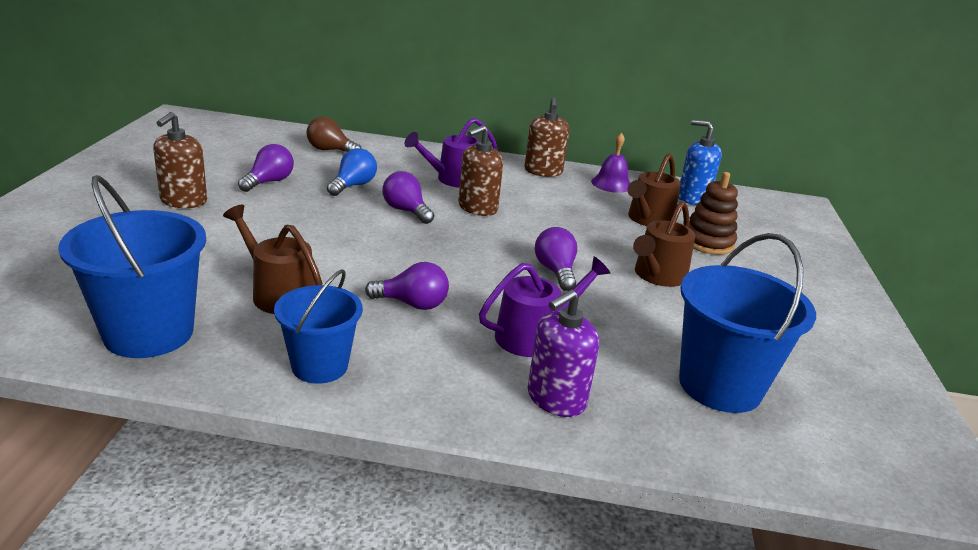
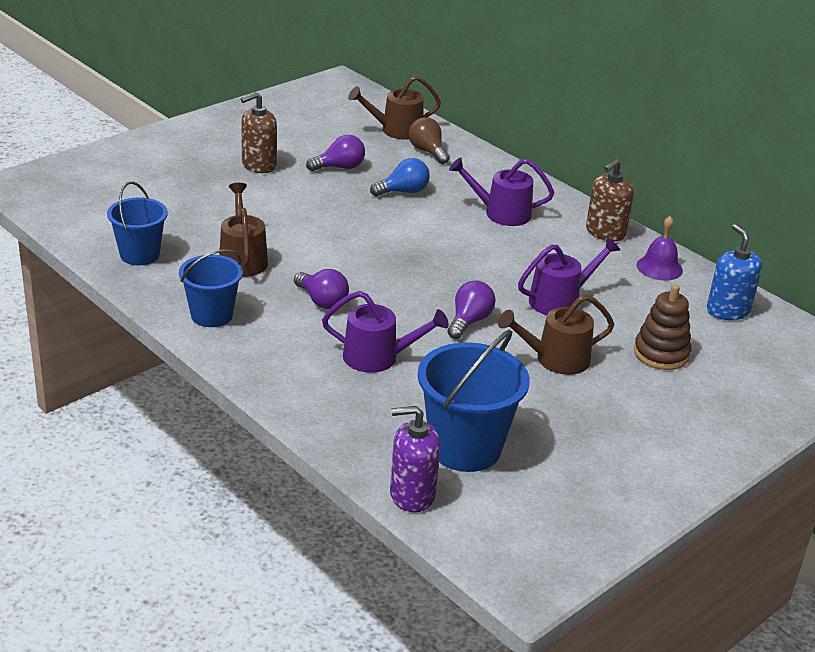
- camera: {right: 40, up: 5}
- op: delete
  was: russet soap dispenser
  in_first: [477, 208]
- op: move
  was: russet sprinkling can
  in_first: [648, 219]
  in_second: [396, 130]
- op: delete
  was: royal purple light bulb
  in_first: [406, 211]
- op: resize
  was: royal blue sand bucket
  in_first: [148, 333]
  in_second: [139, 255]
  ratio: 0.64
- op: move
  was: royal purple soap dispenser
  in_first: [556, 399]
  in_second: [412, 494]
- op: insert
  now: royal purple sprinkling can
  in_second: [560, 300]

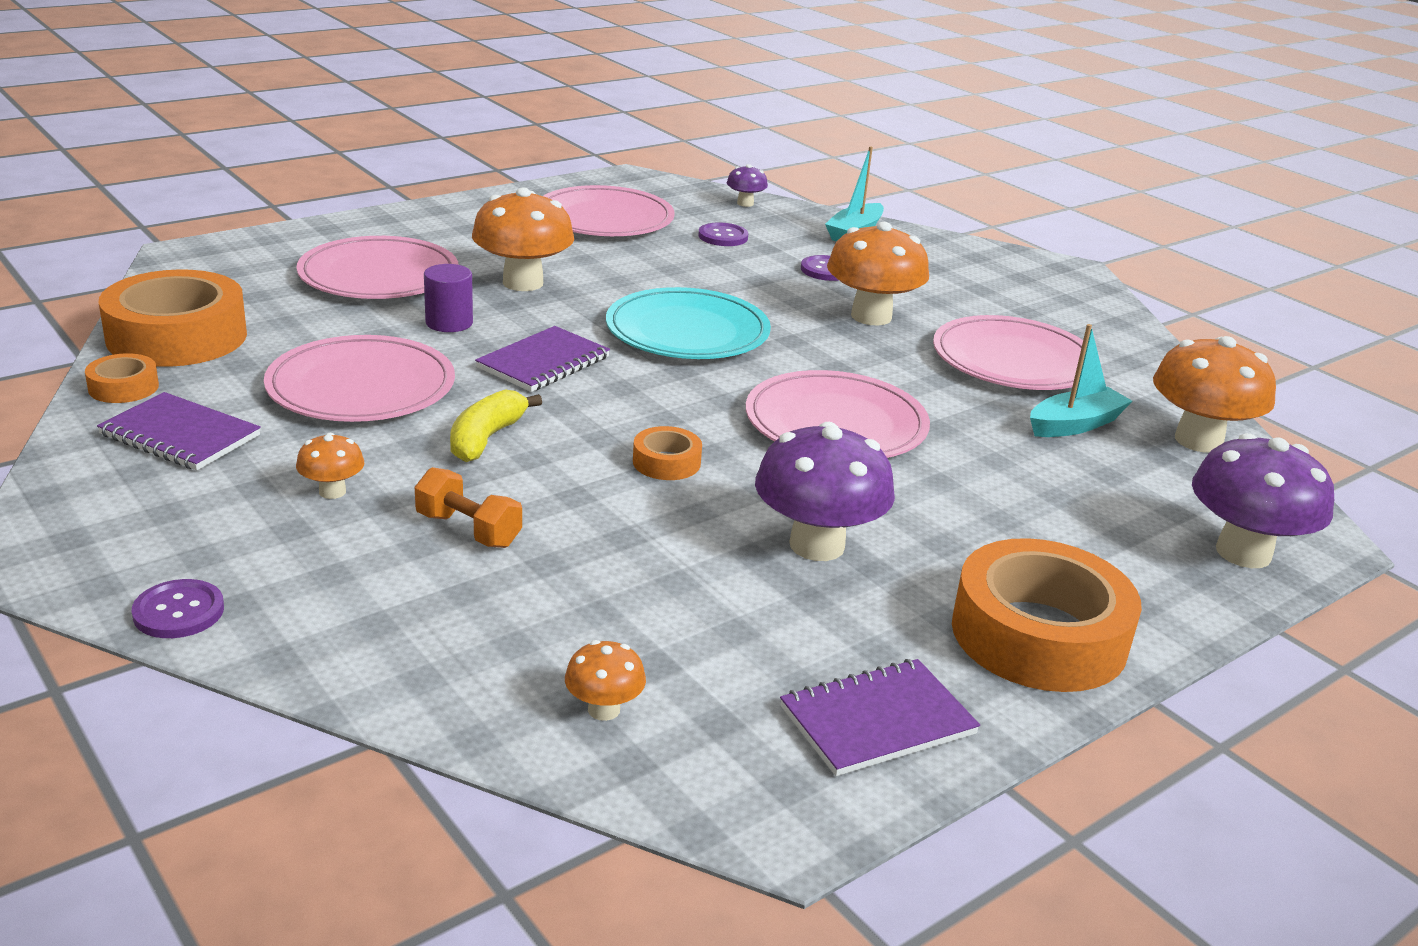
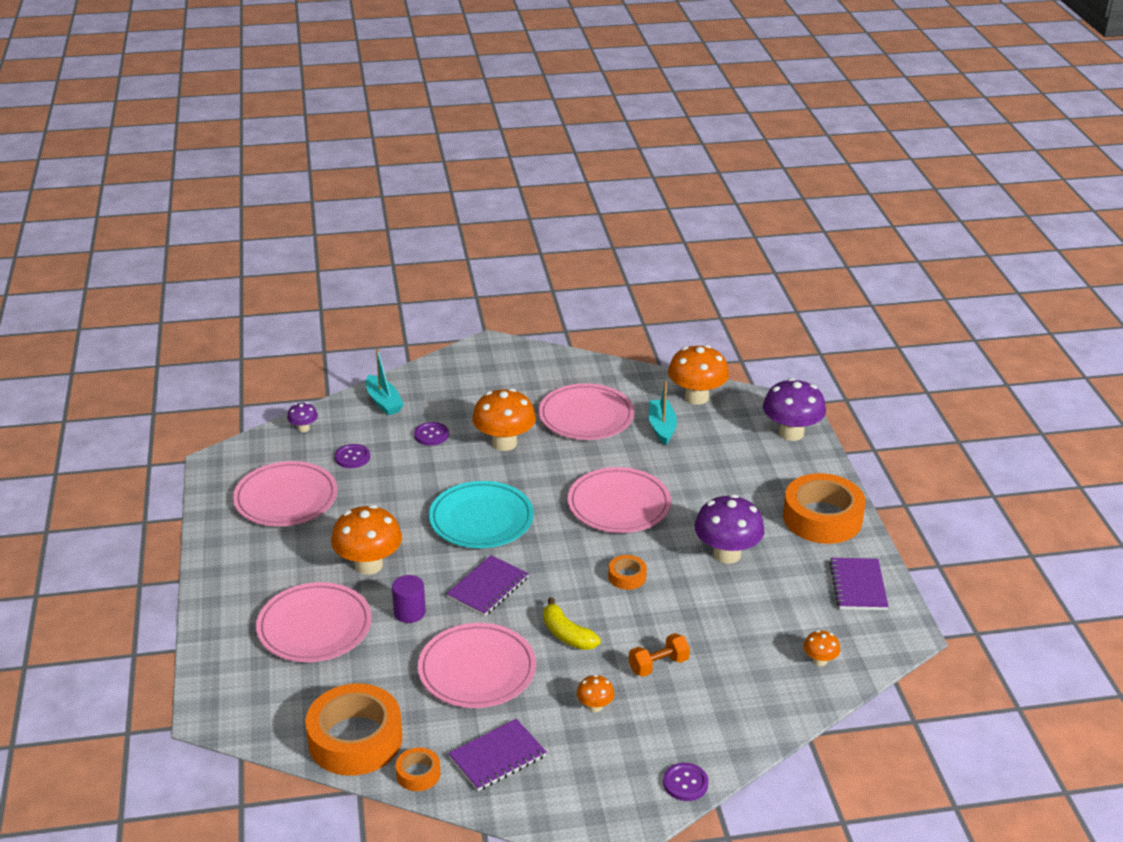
- camera: {right: -60, up: 5}
- op: rotate
  was: royal purple notepad
  in_first: [543, 363]
  in_second: [488, 588]
  clockwise: 60

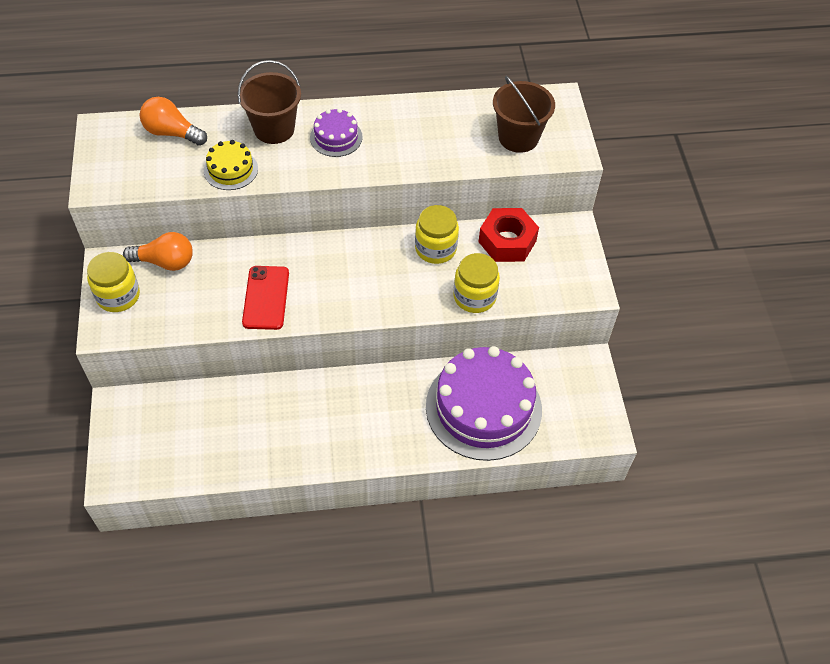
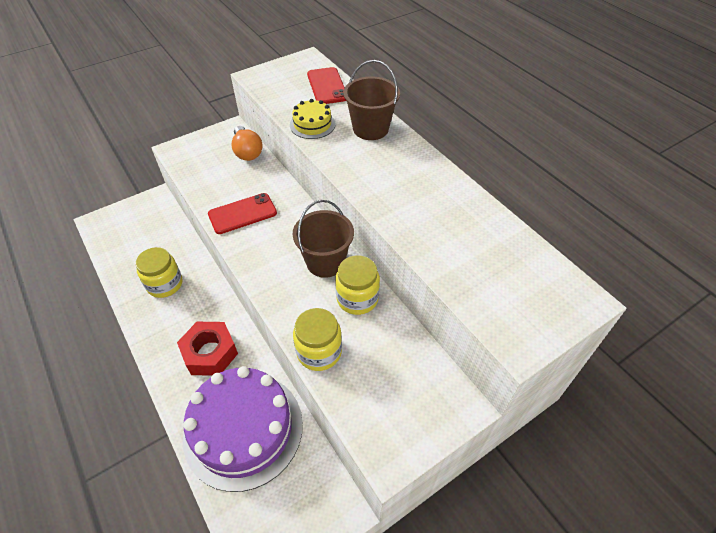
- camera: {right: 65, up: -5}
- op: move
  was: russet sand bucket
  in_first: [518, 137]
  in_second: [325, 262]
- op: replace
  was: orange-coloured light bulb
  now: red phone
  in_first: [172, 133]
  in_second: [327, 86]
- op: delete
  was: royal purple gateau
  in_first: [336, 137]
- op: move
  was: red hexagon nut
  in_first: [507, 241]
  in_second: [210, 353]
- op: move
  was: bright yellow jar
  in_first: [118, 296]
  in_second: [165, 284]

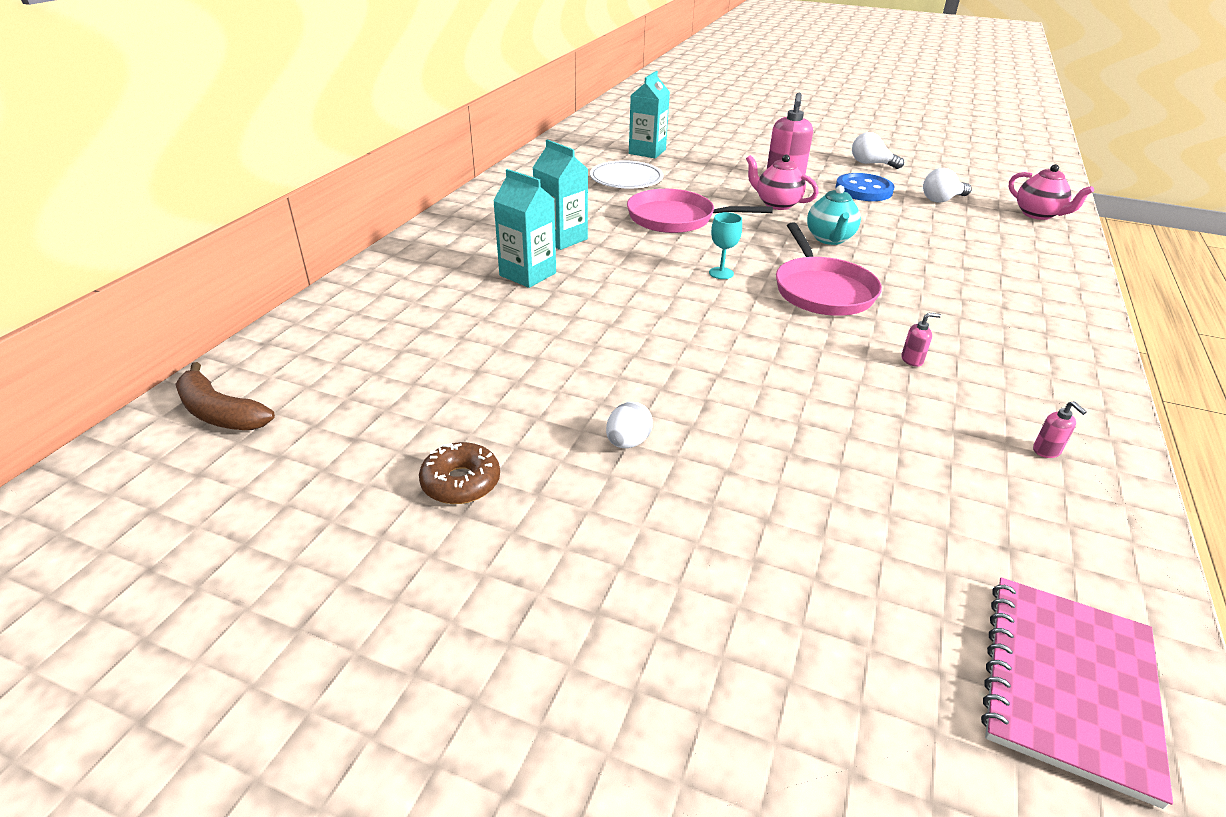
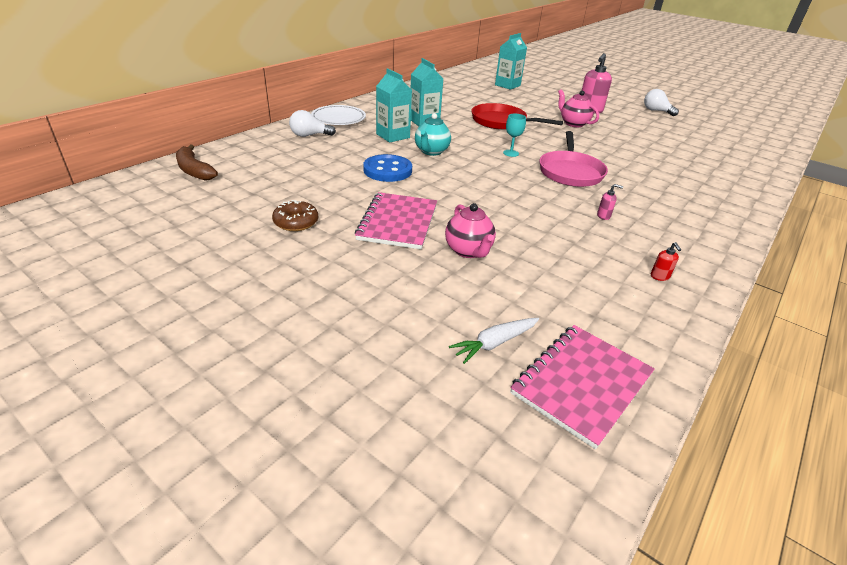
- camera: {right: 15, up: 0}
- op: move
  was: white flat dish
  in_first: [626, 179]
  in_second: [338, 119]
- op: move
  was: pink china teapot
  in_first: [1038, 215]
  in_second: [468, 251]
- op: move
  was: white light bulb
  in_first: [941, 200]
  in_second: [309, 135]
- op: move
  was: royal blue shirt button
  in_first: [863, 190]
  in_second: [387, 170]
- op: move
  was: teal china teapot
  in_first: [829, 239]
  in_second: [431, 151]
- op: recolor
  was: pink skillet
  now: red skillet
  in_first: [676, 218]
  in_second: [501, 122]
- op: recolor
  was: pink soap dispenser
  now: red soap dispenser
  in_first: [1046, 451]
  in_second: [660, 276]
- op: replace
  was: white toy egg
  now: pink notepad
  in_first: [628, 442]
  in_second: [398, 222]
- op: insert
  now: white carrot
  in_second: [495, 343]

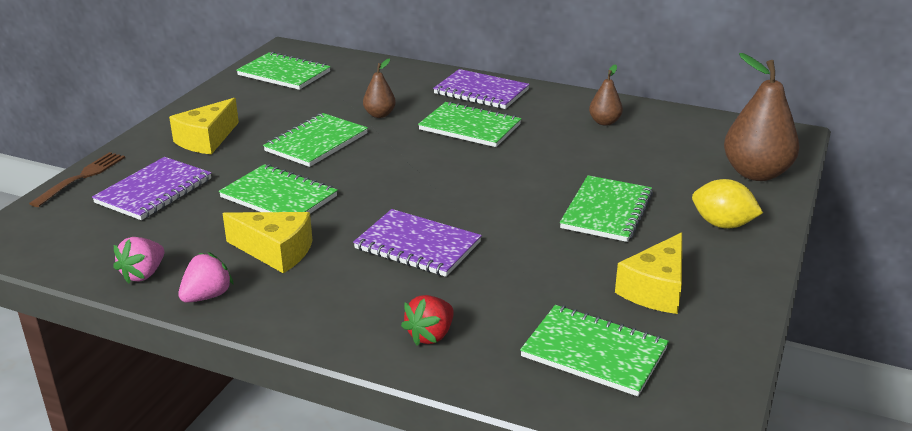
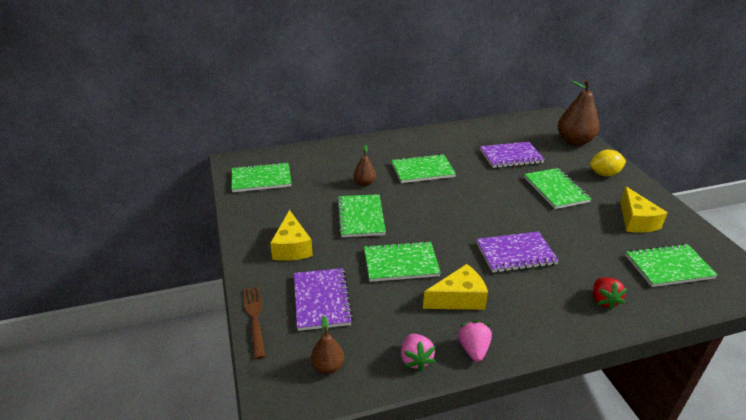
- camera: {right: -40, up: 5}
- op: move
  was: russet pear
  in_first: [604, 122]
  in_second: [328, 366]
- op: move
  was: royal purple notepad
  in_first: [481, 92]
  in_second: [511, 156]

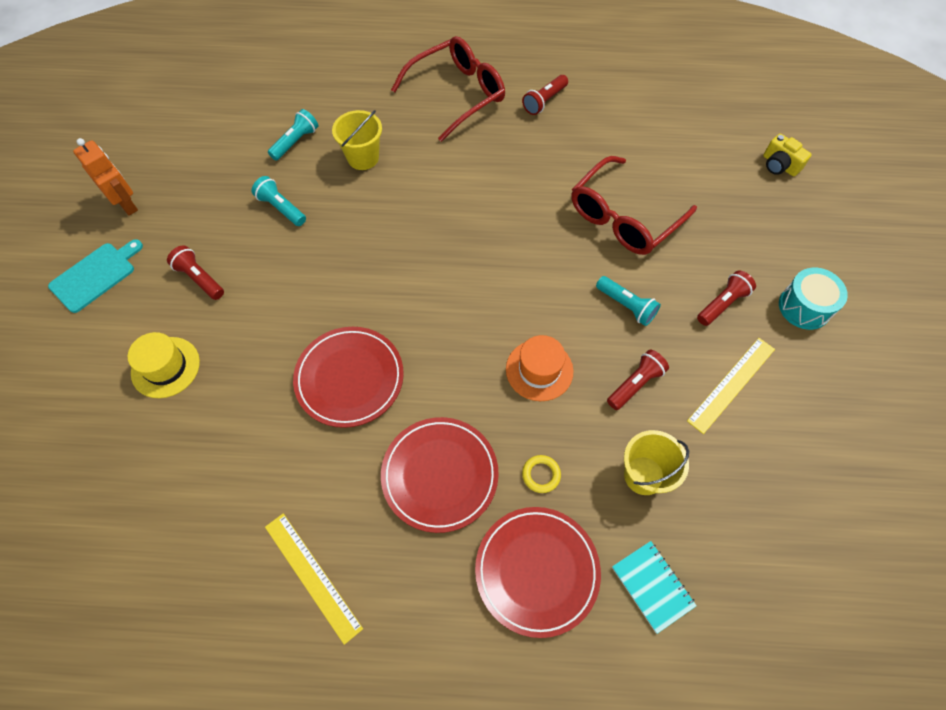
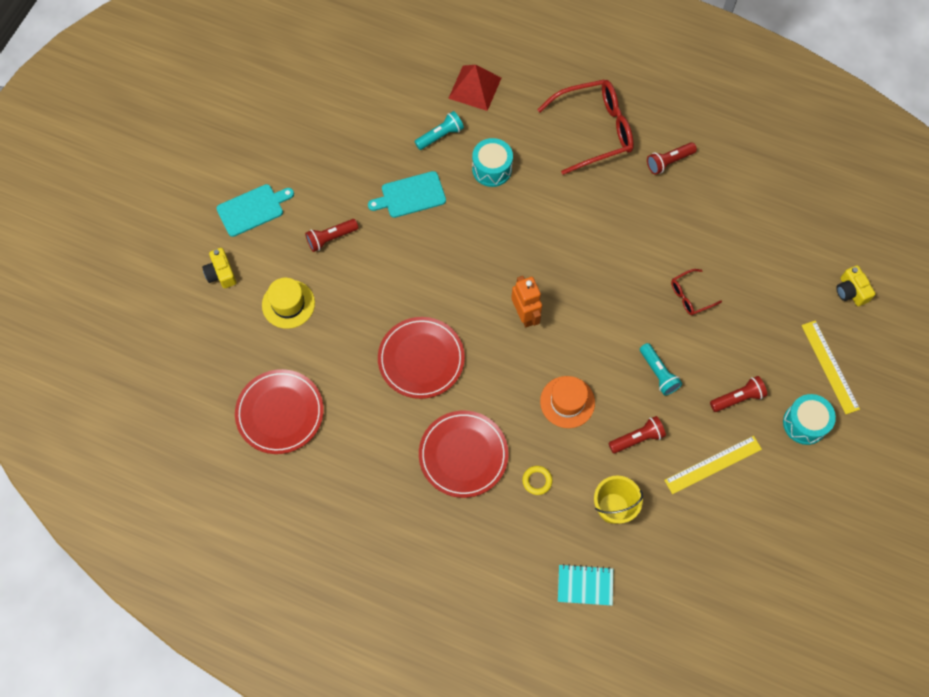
- camera: {right: 20, up: 5}
- op: replace
  was: bright yellow sand bucket
  now: teal drum
  in_first: [363, 158]
  in_second: [492, 169]
- op: move
  was: orange-coloured toy robot
  in_first: [127, 204]
  in_second: [525, 315]
- op: resize
  was: red eyeglasses
  in_first: [623, 217]
  in_second: [690, 296]
  ratio: 0.48
- op: replace
  was: teal pocket torch
  now: teal chopping board
  in_first: [281, 208]
  in_second: [411, 195]
- op: rotate
  was: red pocket torch
  in_first: [199, 278]
  in_second: [331, 238]
  clockwise: -90
- op: move
  was: red flat dish
  in_first: [537, 571]
  in_second: [280, 413]
- op: move
  was: bright yellow measuring stick
  in_first: [312, 576]
  in_second: [830, 366]
- op: rotate
  was: teal notepad
  in_first: [652, 586]
  in_second: [585, 585]
  clockwise: -75
- op: insert
  now: red pyramid
  in_second: [475, 88]
- op: insert
  now: bright yellow compact camera
  in_second: [221, 273]

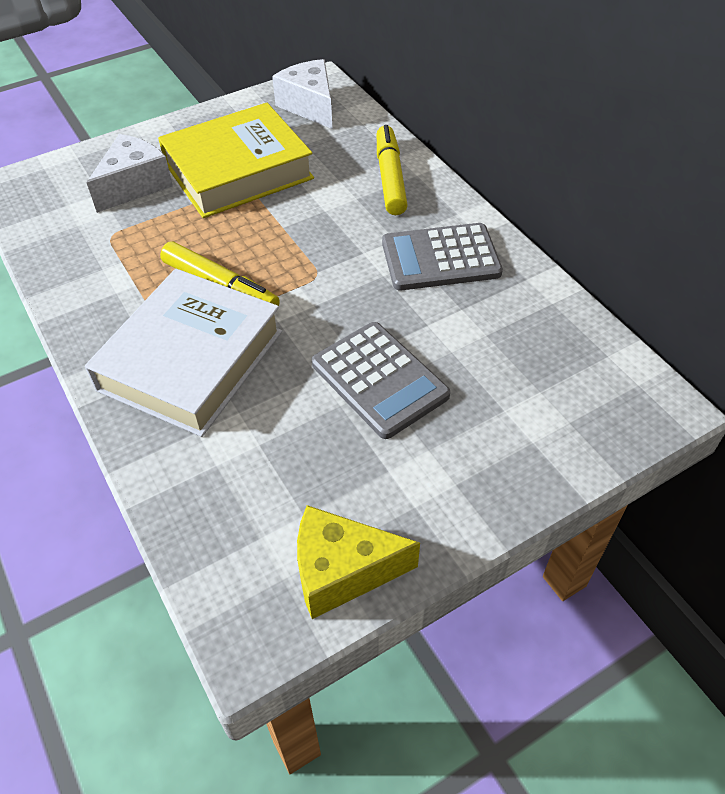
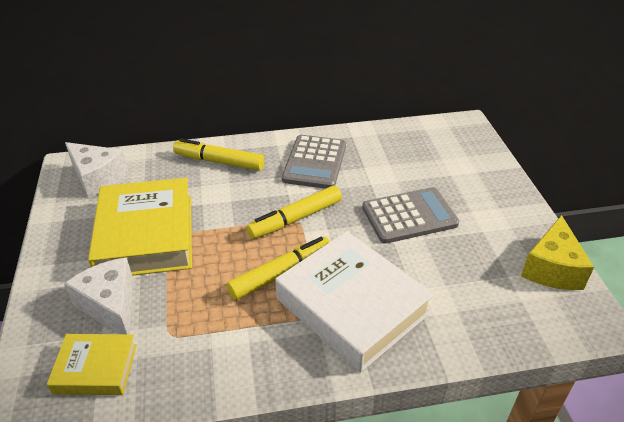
- camera: {right: -70, up: -10}
- op: rotate
  was: white cheese
  in_first: [310, 106]
  in_second: [97, 178]
  clockwise: -135
- op: insert
  now: bright yellow marker
  in_second: [295, 219]
- op: insert
  now: bright yellow hardback
  in_second: [96, 368]

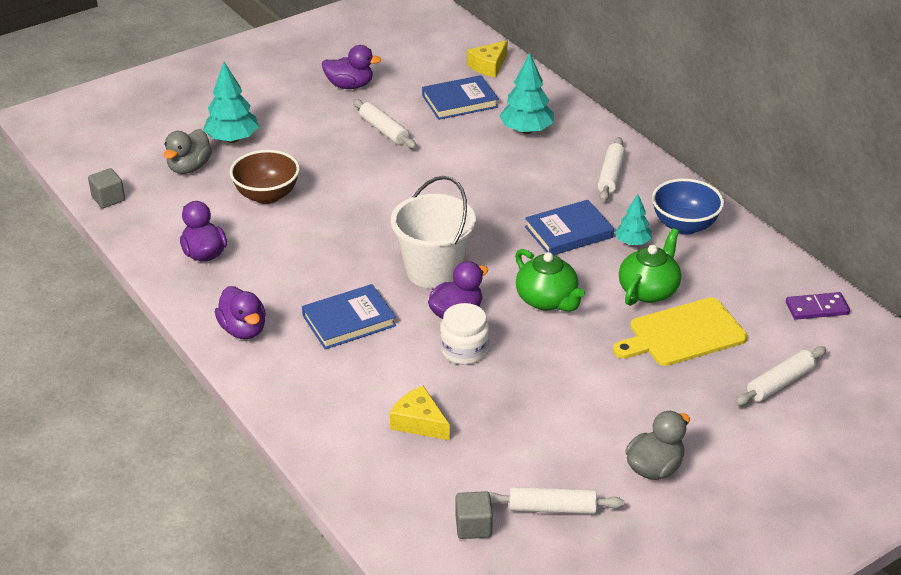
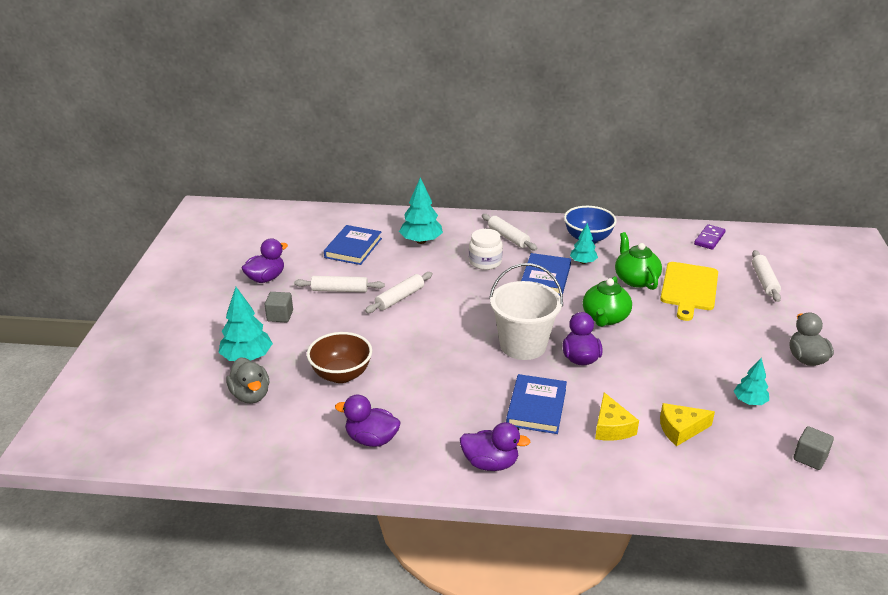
- camera: {right: -50, up: -5}
- op: move
  was: bright yellow cheese
  in_first: [488, 66]
  in_second: [611, 427]
- op: move
  was: gray block
  in_first: [108, 199]
  in_second: [280, 316]
- op: rotate
  was: leaf-green china teapot
  in_first: [547, 300]
  in_second: [605, 318]
  clockwise: 105
- op: move
  was: white jar
  in_first: [464, 350]
  in_second: [485, 262]
- op: move
  was: white pastry roller
  in_first: [552, 508]
  in_second: [400, 298]
- op: insert
  now: teal tree
  in_second: [749, 401]

